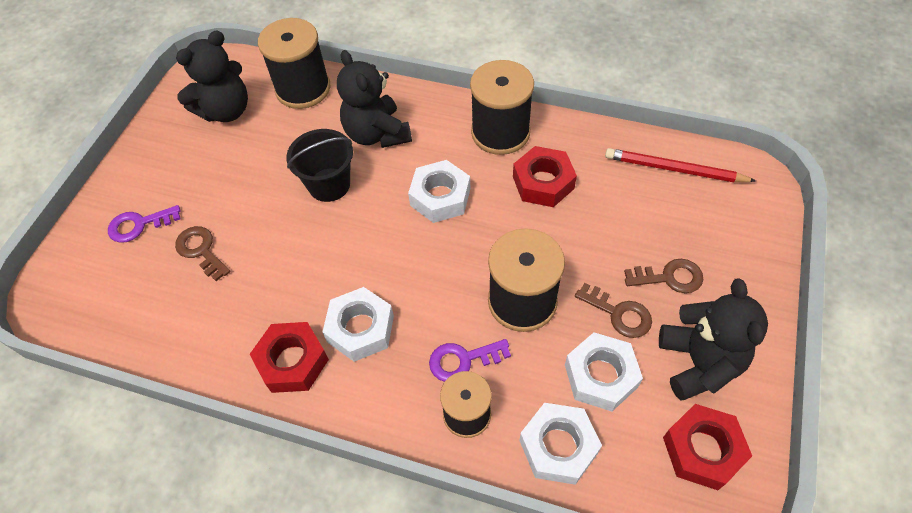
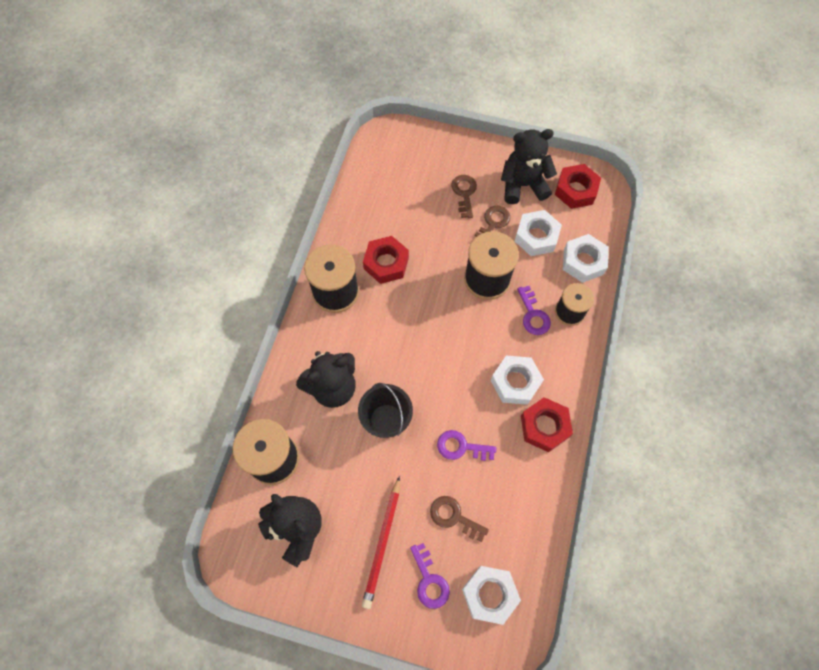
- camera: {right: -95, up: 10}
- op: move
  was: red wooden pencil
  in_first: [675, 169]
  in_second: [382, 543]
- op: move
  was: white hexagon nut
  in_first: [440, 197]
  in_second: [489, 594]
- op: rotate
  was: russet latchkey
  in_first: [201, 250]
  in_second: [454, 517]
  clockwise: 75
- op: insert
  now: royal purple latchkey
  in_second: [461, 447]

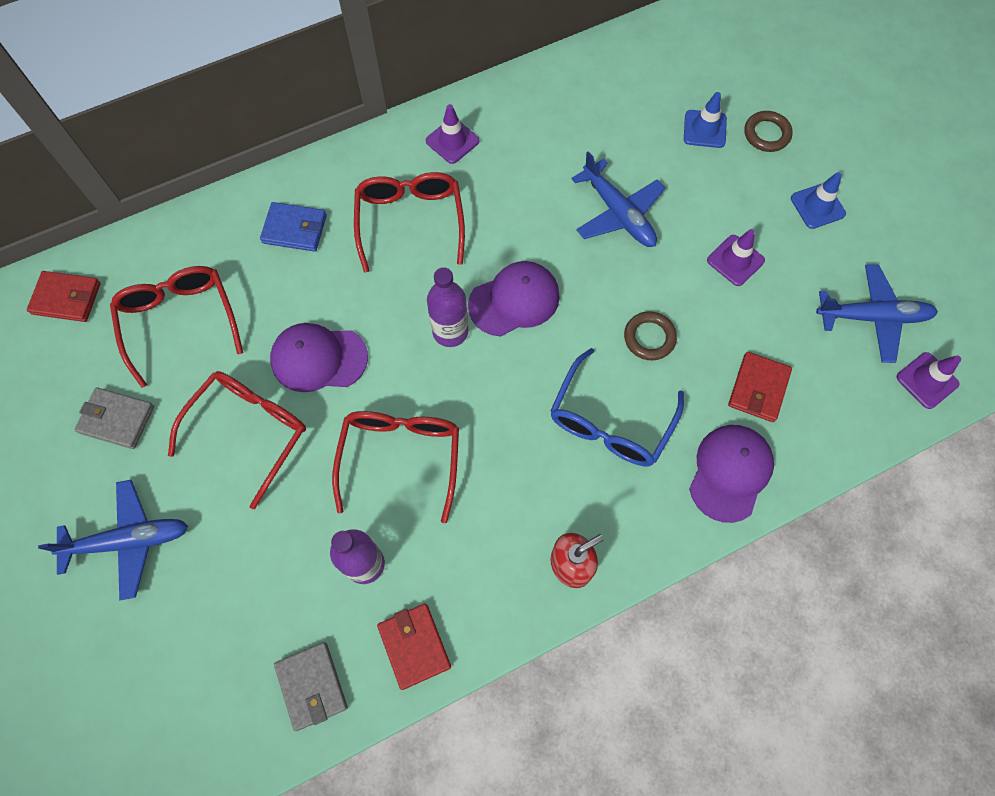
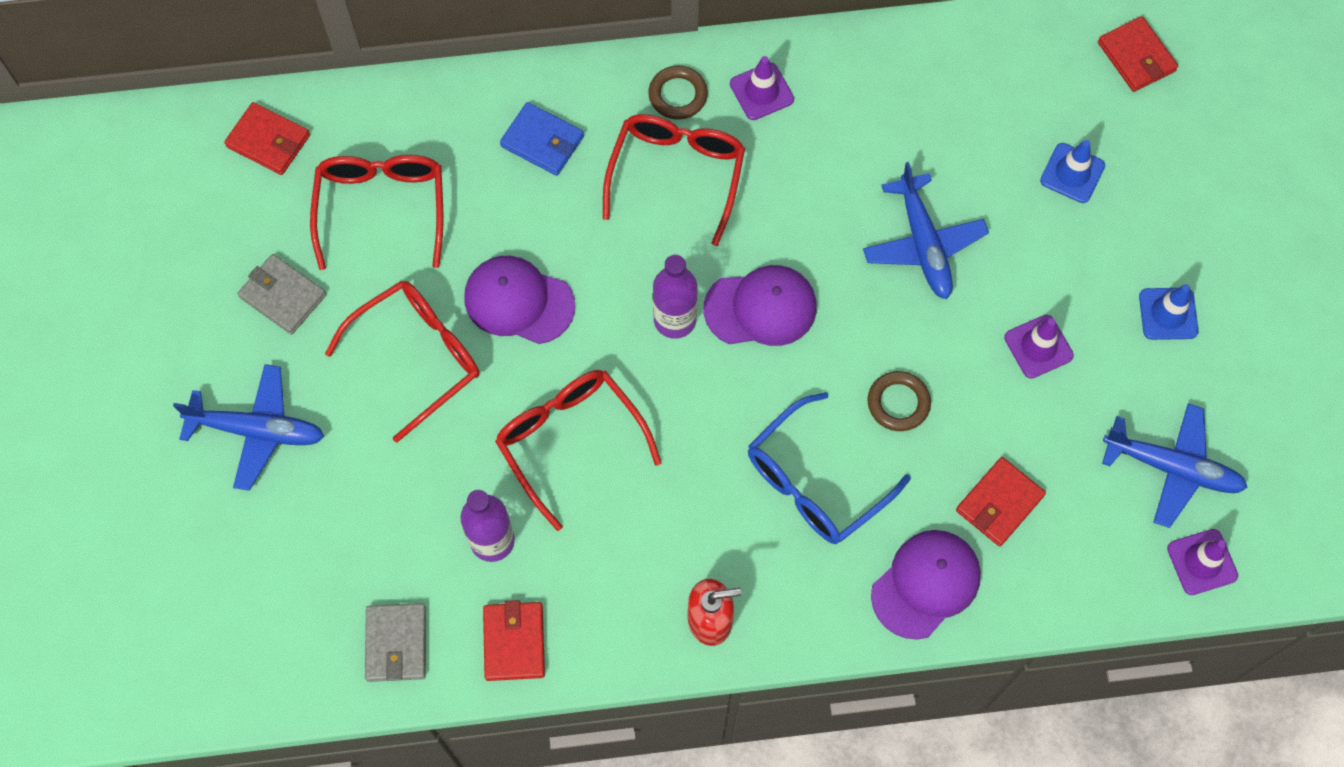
- camera: {right: 20, up: 0}
- op: move
  was: russet ring
  in_first: [766, 134]
  in_second: [678, 95]
- op: rotate
  was: red eyeglasses
  in_first: [400, 457]
  in_second: [570, 441]
  clockwise: -60
- op: insert
  now: red billfold
  in_second: [1136, 57]

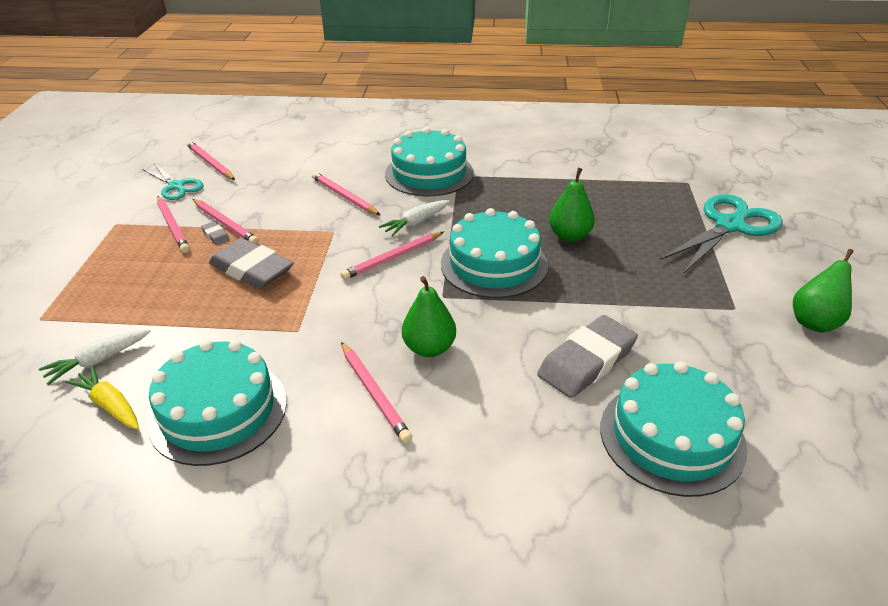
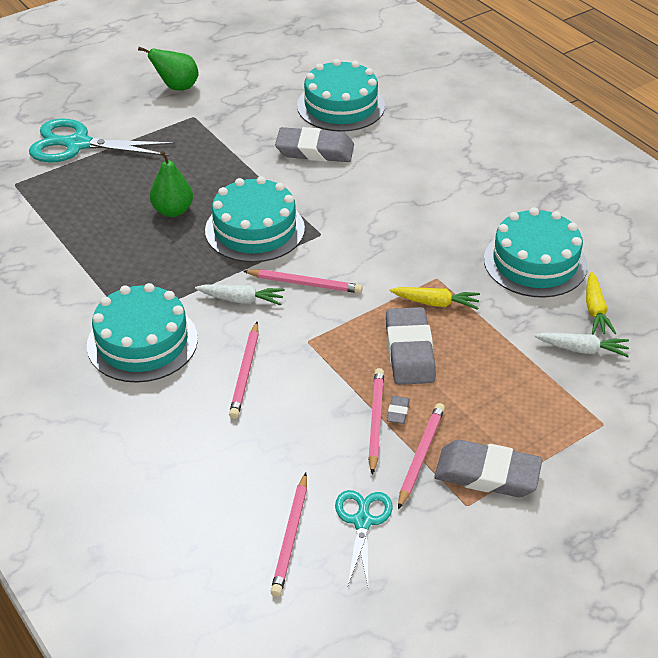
- camera: {right: -130, up: 5}
- op: delete
  was: leaf-green pear
  in_first: [429, 348]
- op: delete
  was: pink wooden pencil
  in_first: [374, 393]
- op: insert
  now: bright yellow carrot
  in_second: [436, 303]
- op: insert
  now: gray eraser
  in_second: [487, 474]

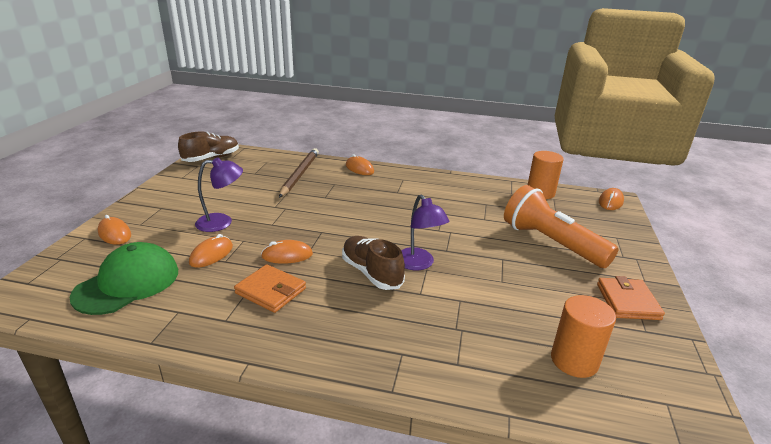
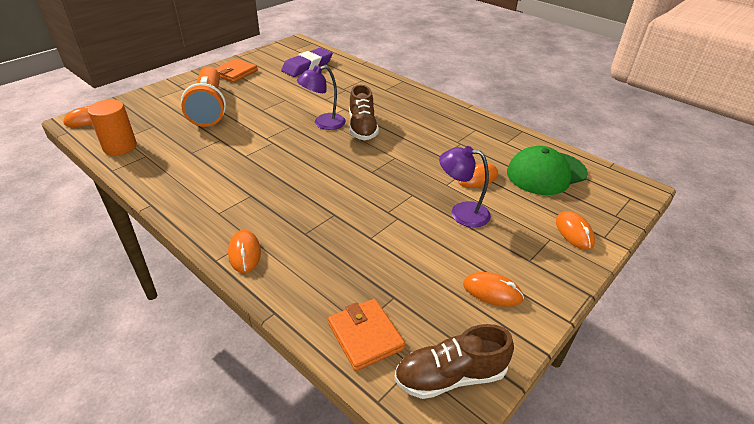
- camera: {right: -150, up: 10}
- op: delete
  was: russet wooden pencil
  in_first: [300, 174]
- op: rotate
  was: royal purple lamp
  in_first: [419, 264]
  in_second: [323, 123]
  clockwise: -120
- op: move
  was: orange-coloured mouse
  in_first: [287, 255]
  in_second: [492, 291]
- op: move
  was: orange-coloured billfold
  in_first: [271, 291]
  in_second: [365, 336]
- op: replace
  was: orange-coloured solid cylinder
  now: royal purple eraser
  in_first: [574, 360]
  in_second: [307, 66]

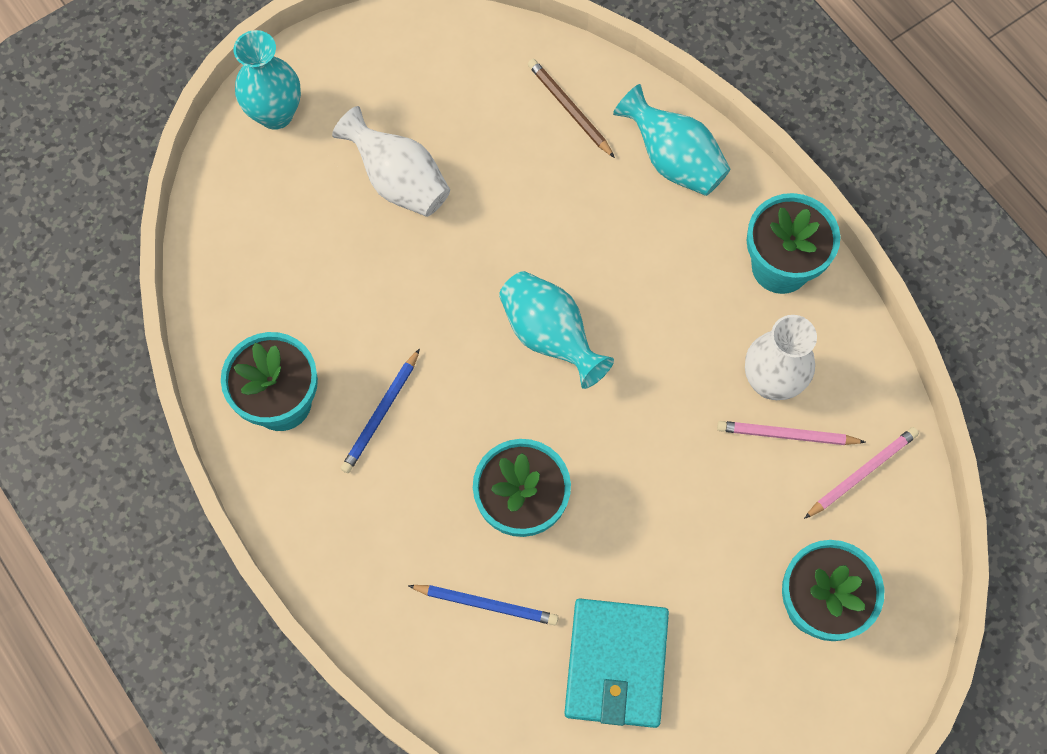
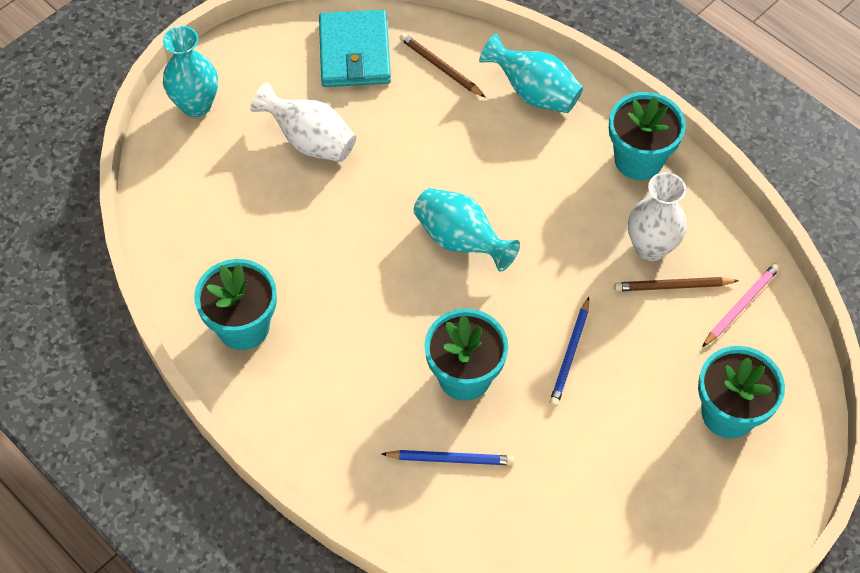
- camera: {right: -10, up: -10}
- op: move
  was: royal blue wooden pencil
  in_first: [381, 413]
  in_second: [570, 354]
- op: recolor
  was: pink wooden pencil
  now: russet wooden pencil
  in_first: [787, 435]
  in_second: [673, 286]
- op: move
  was: teal billfold
  in_first: [616, 664]
  in_second: [354, 52]

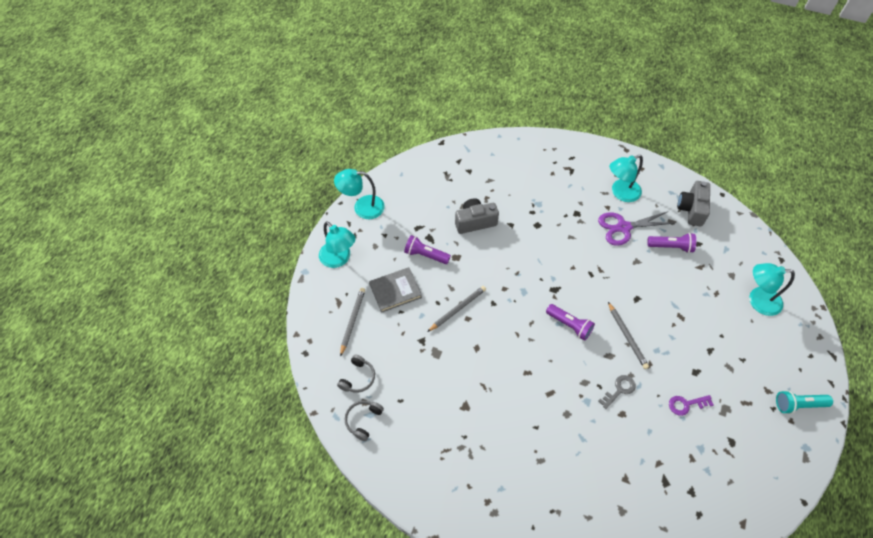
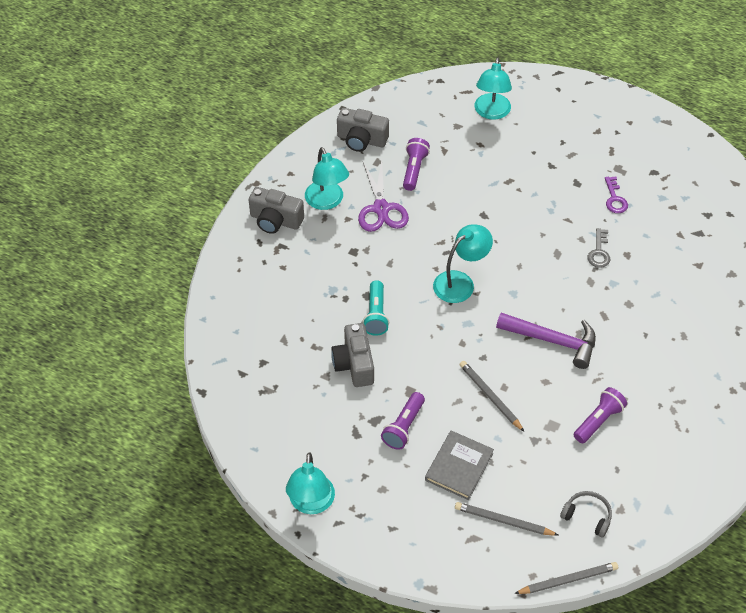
- camera: {right: -85, up: -5}
- op: move
  was: teal lamp
  in_first: [339, 259]
  in_second: [460, 282]
- op: rotate
  was: gray hardback
  in_first: [395, 291]
  in_second: [459, 467]
  clockwise: 45
- op: move
  was: gray wooden pencil
  in_first: [627, 336]
  in_second: [568, 580]
- op: move
  was: royal purple pocket torch
  in_first: [569, 325]
  in_second: [598, 421]
- op: rotate
  was: gray latchkey
  in_first: [619, 390]
  in_second: [599, 252]
  clockwise: -135
- op: move
  was: teal pocket torch
  in_first: [798, 405]
  in_second: [376, 314]
- op: delete
  was: gray over-ear headphones
  in_first: [363, 420]
- op: insert
  now: gray compact camera
  in_second: [275, 220]
- op: insert
  now: royal purple claw hammer
  in_second: [552, 341]

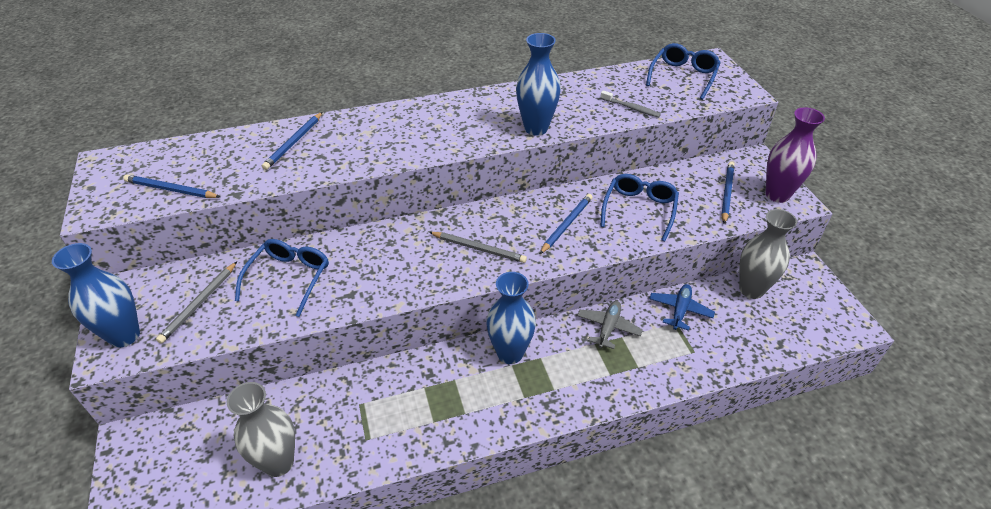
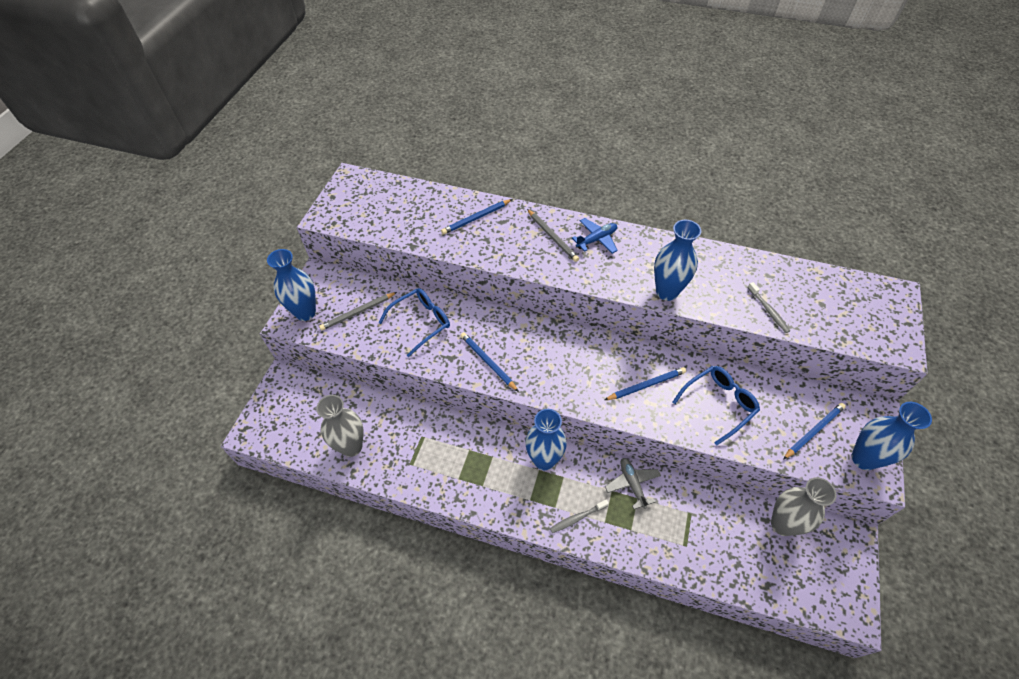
- camera: {right: 35, up: 10}
- op: delete
  was: royal blue eyeglasses
  in_first: [683, 76]
- op: recolor
  was: royal purple tall vase
  now: royal blue tall vase
  in_first: [777, 195]
  in_second: [863, 459]
- op: move
  was: royal blue wooden pencil
  in_first: [171, 190]
  in_second: [488, 362]
- op: move
  was: gray wooden pencil
  in_first: [478, 248]
  in_second: [552, 236]
- op: move
  was: royal blue plane
  in_first: [680, 310]
  in_second: [596, 239]
- op: rotate
  was: gray plane
  in_first: [608, 328]
  in_second: [632, 484]
  clockwise: -75
- op: insert
  now: gray toothbrush
  in_second: [577, 518]

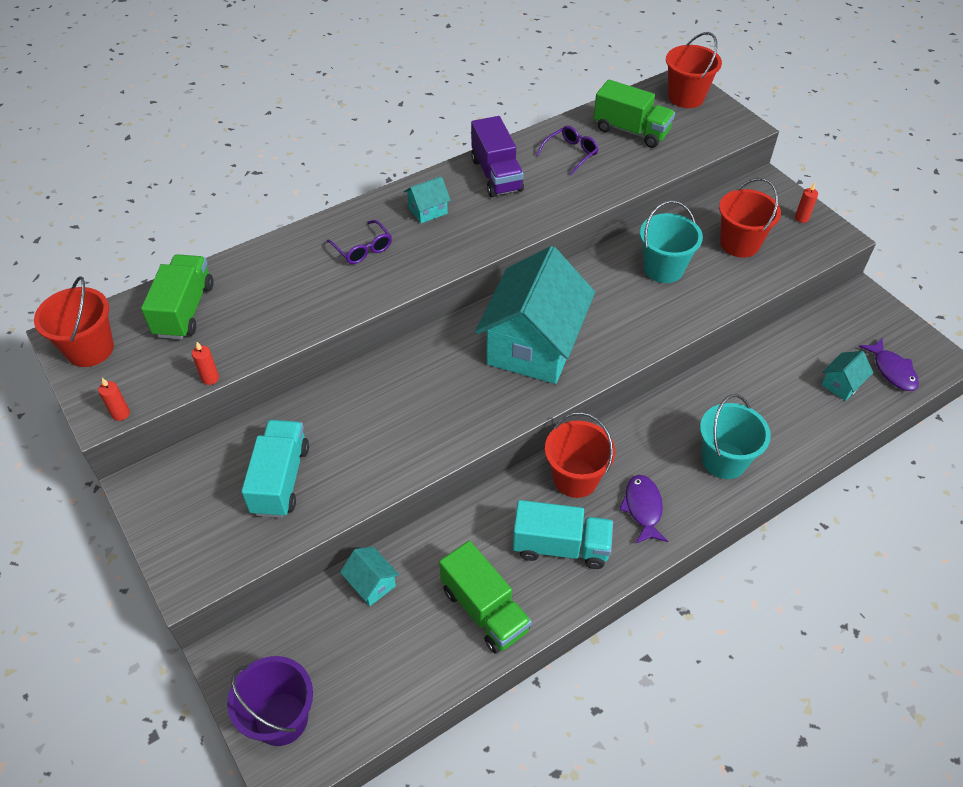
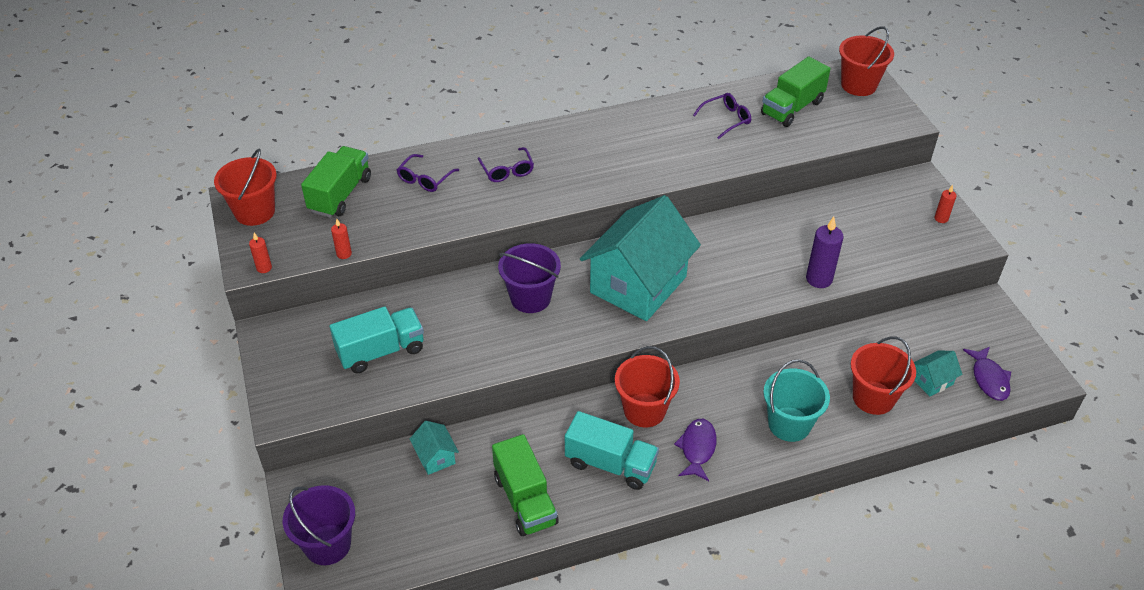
- camera: {right: 15, up: -5}
- op: rotate
  was: leaf-green truck
  in_first: [631, 131]
  in_second: [792, 108]
  clockwise: 90
- op: delete
  was: royal purple truck
  in_first: [496, 175]
- op: delete
  was: teal cottage
  in_first: [428, 210]
- op: move
  was: red sand bucket
  in_first: [739, 244]
  in_second: [873, 398]
- op: delete
  was: teal sand bucket
  in_first: [663, 269]
- op: rotate
  was: teal truck
  in_first: [281, 480]
  in_second: [381, 351]
  clockwise: 45
- op: insert
  now: royal purple eyeglasses
  in_second: [425, 179]
- op: insert
  now: royal purple pillar candle
  in_second: [819, 279]
- op: insert
  now: royal purple sand bucket
  in_second: [530, 298]

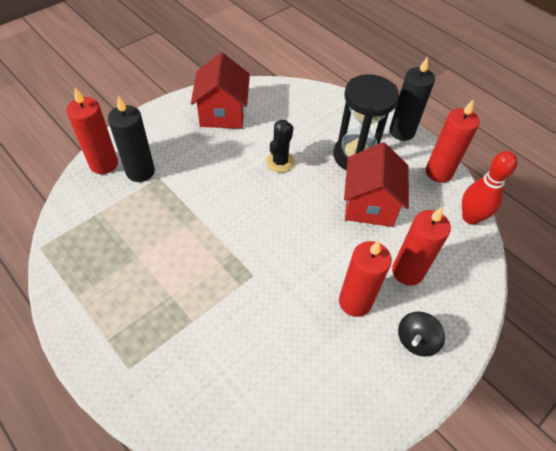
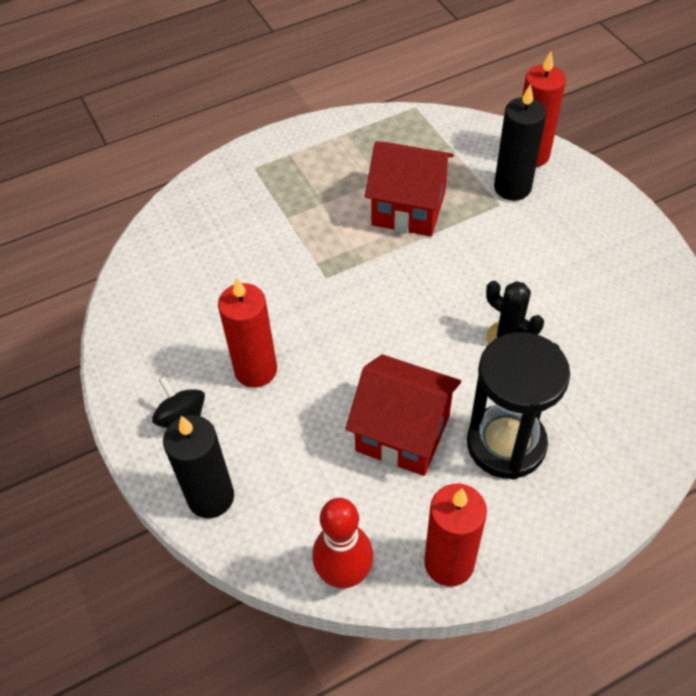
- camera: {right: 110, up: 0}
- op: move
  was: red cottage
  in_first: [222, 113]
  in_second: [408, 209]
- op: move
  was: black pillar candle
  in_first: [401, 132]
  in_second: [211, 497]
- op: delete
  was: red pillar candle
  in_first: [407, 272]

